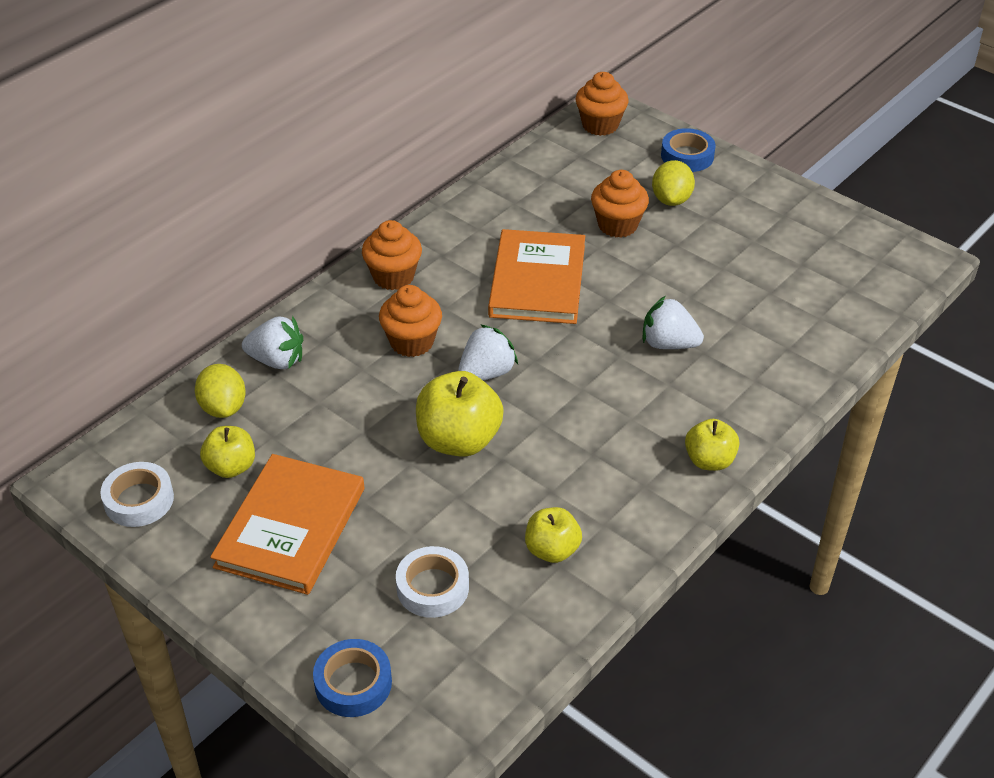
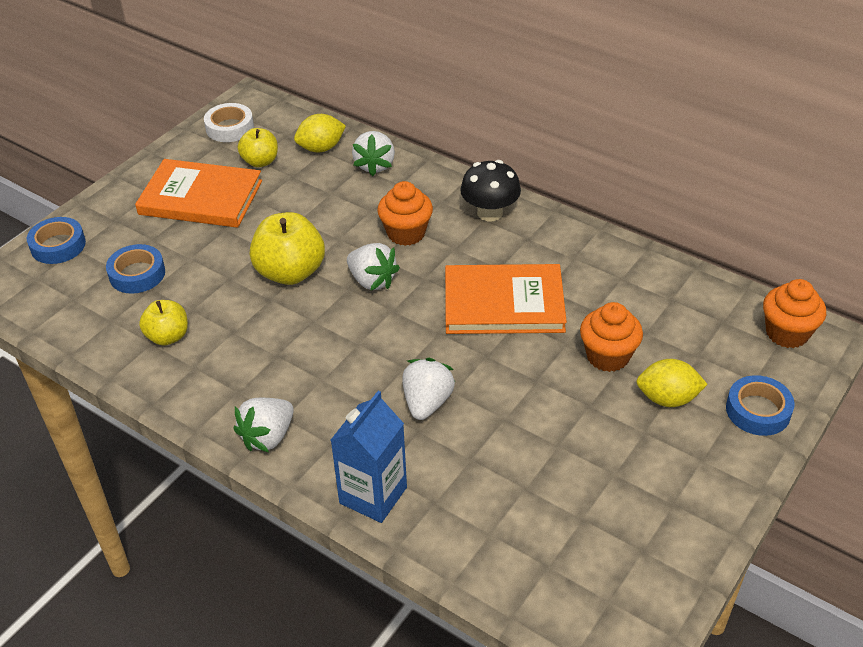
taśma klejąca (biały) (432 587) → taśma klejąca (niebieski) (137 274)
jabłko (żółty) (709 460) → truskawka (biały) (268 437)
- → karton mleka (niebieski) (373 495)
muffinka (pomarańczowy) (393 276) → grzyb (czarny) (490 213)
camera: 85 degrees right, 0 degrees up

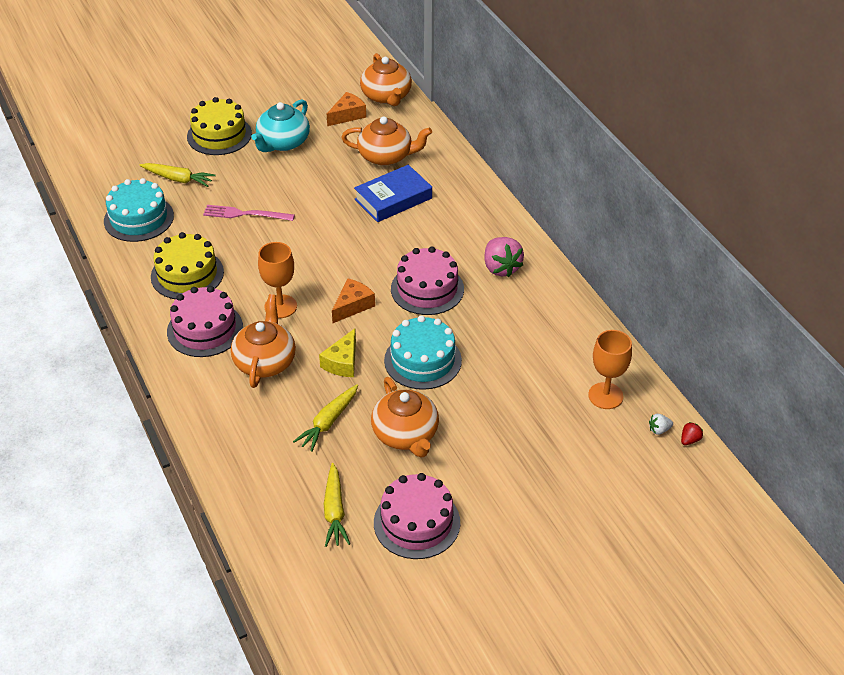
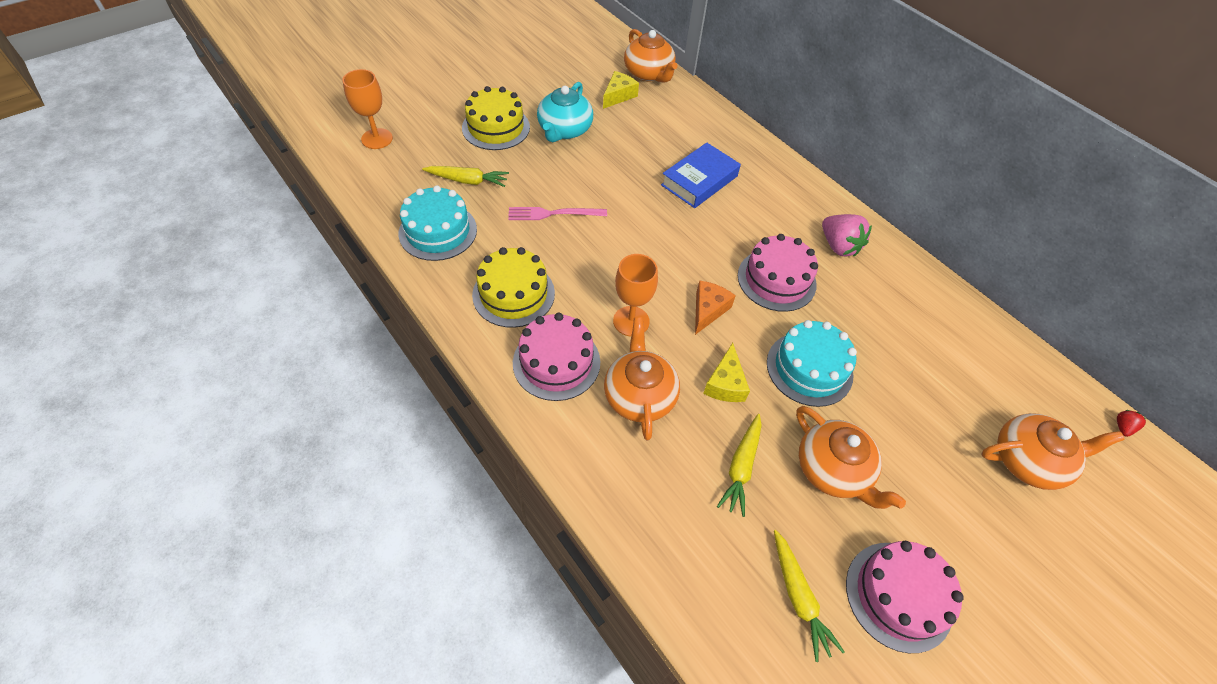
kielich (pomarańczowy) (605 396) → kielich (pomarańczowy) (377 139), shifted
ser (pomarańczowy) (347 115) → ser (żółty) (618 95)
imbryk (pomarańczowy) (386 156) → imbryk (pomarańczowy) (1028 460), shifted
truskawka (biały) (659 430) → -
camera: 15 degrees left, 10 degrees up

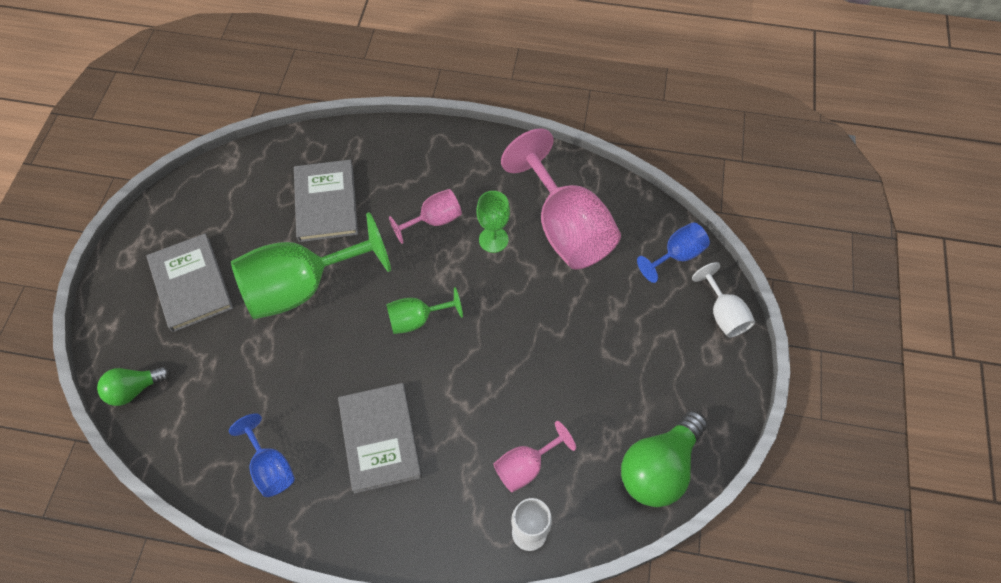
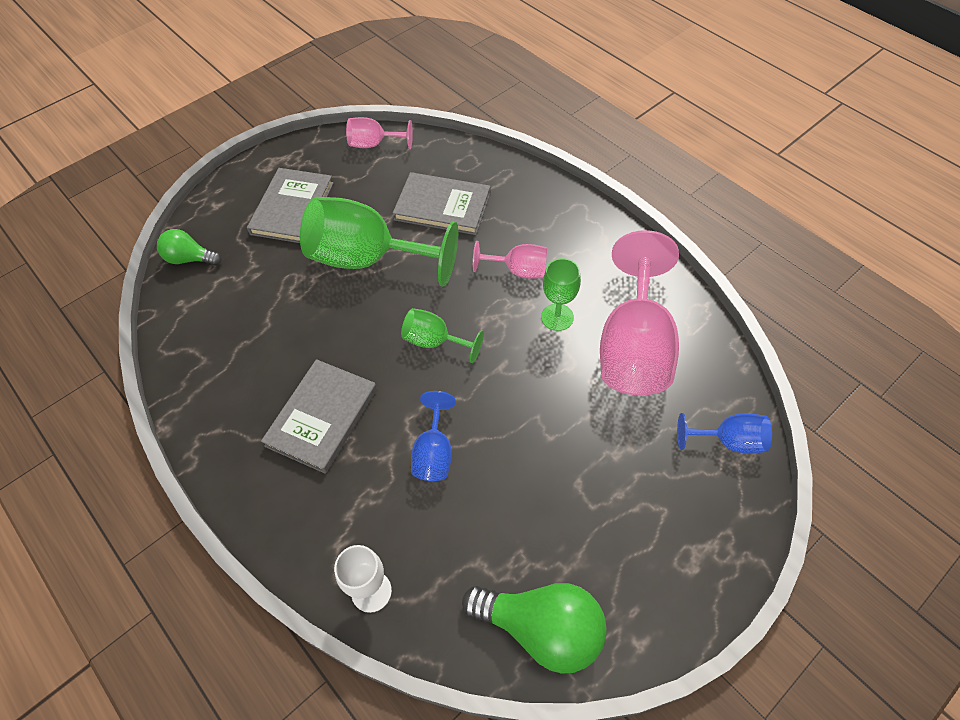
kielich (różowy) (526 466) → kielich (różowy) (374 144), shifted
książka (szary) (326 203) → książka (szary) (442 206), 75 degrees clockwise
kielich (niebieski) (270 467) → kielich (niebieski) (434 453), shifted
żarówka (zielony) (659 468) → żarówka (zielony) (541 629), 150 degrees counterclockwise
kielich (biały) (723 314) → -
camera: 40 degrees right, 5 degrees down

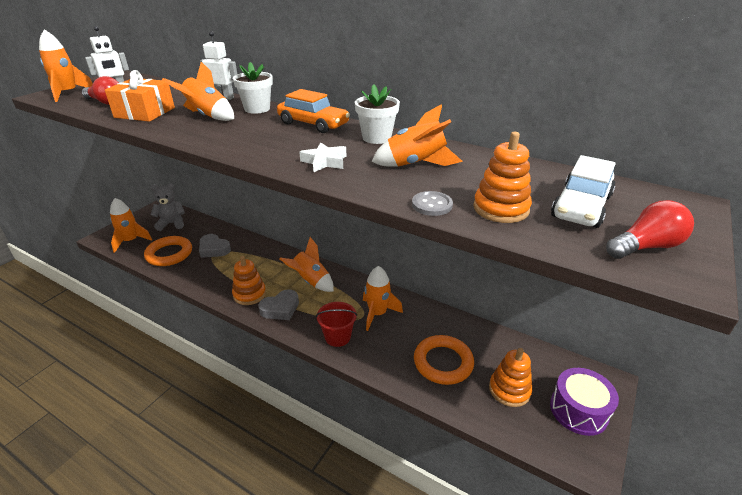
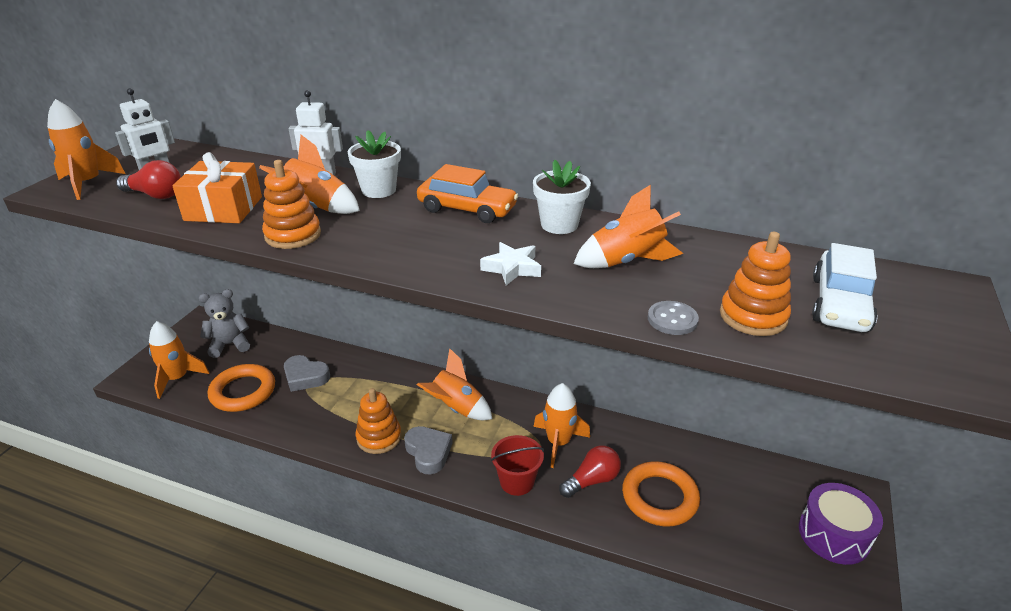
zabawka nakładanka (pomarańczowy) (509 390) → zabawka nakładanka (pomarańczowy) (293 235), shifted
serce (szary) (280 308) → serce (szary) (428 452), 75 degrees counterclockwise
żarówka (czerwony) (645 247) → żarówka (czerwony) (592 480), shifted
camera: 10 degrees left, 0 degrees up

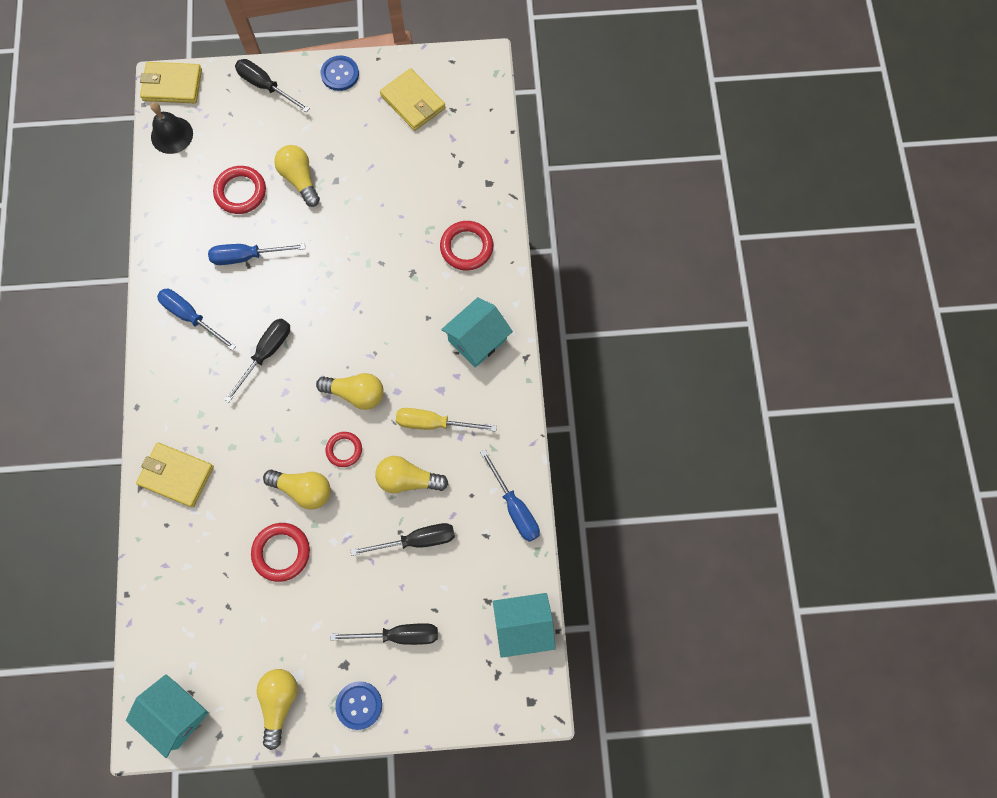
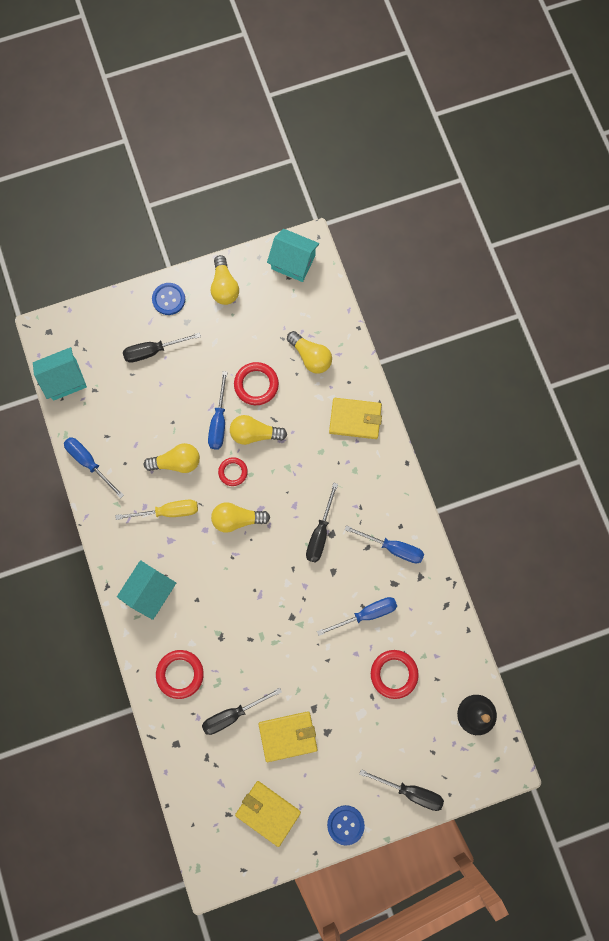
śrubokręt (czarny) (417 540) → śrubokręt (czarny) (233 714), shifted
- → śrubokręt (niebieski) (219 421)
portfel (żółty) (172 85) → portfel (żółty) (288 736), shifted
żarówka (żółty) (300 179) → żarówka (żółty) (310 357), shifted
camera: 165 degrees right, 5 degrees up

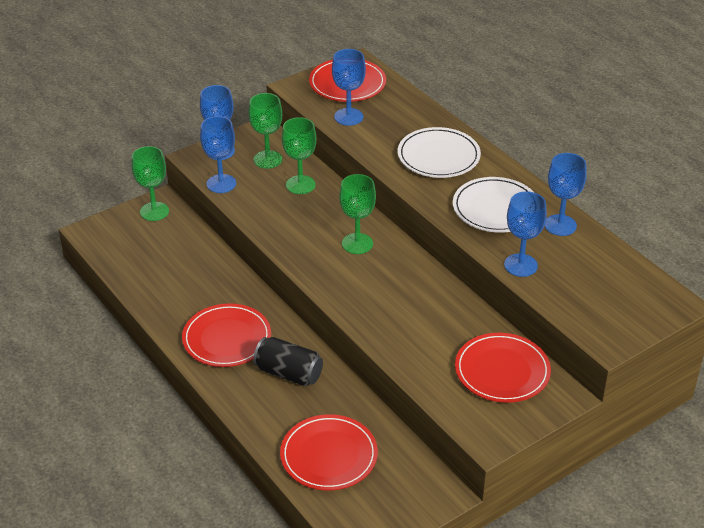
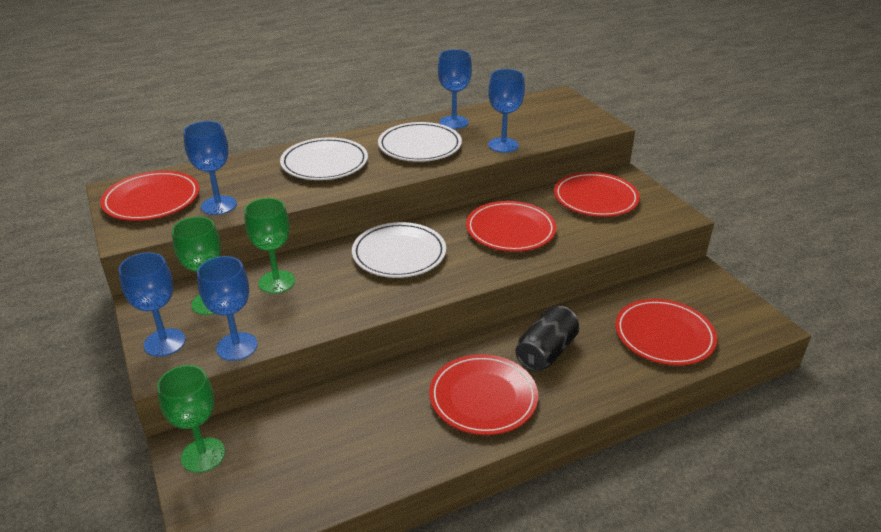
kielich (zielony) (357 243) → talerz (biały) (399 254)
- → talerz (czerwony) (510 230)
camera: 80 degrees left, 5 degrees down

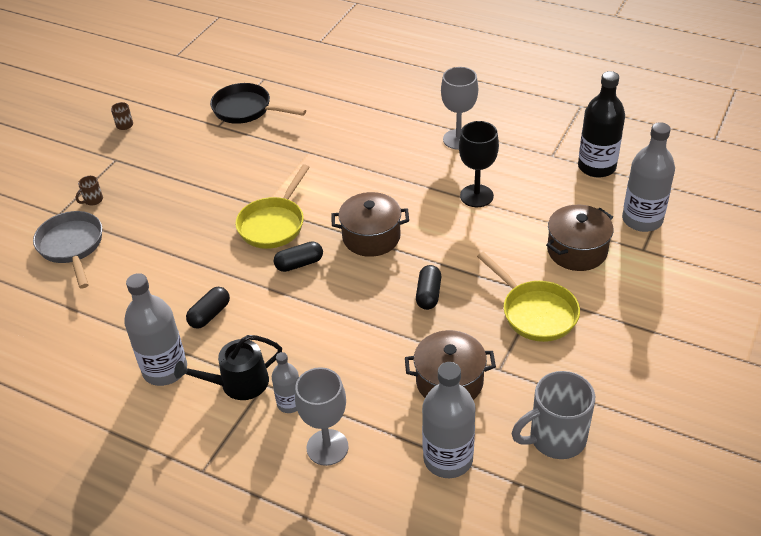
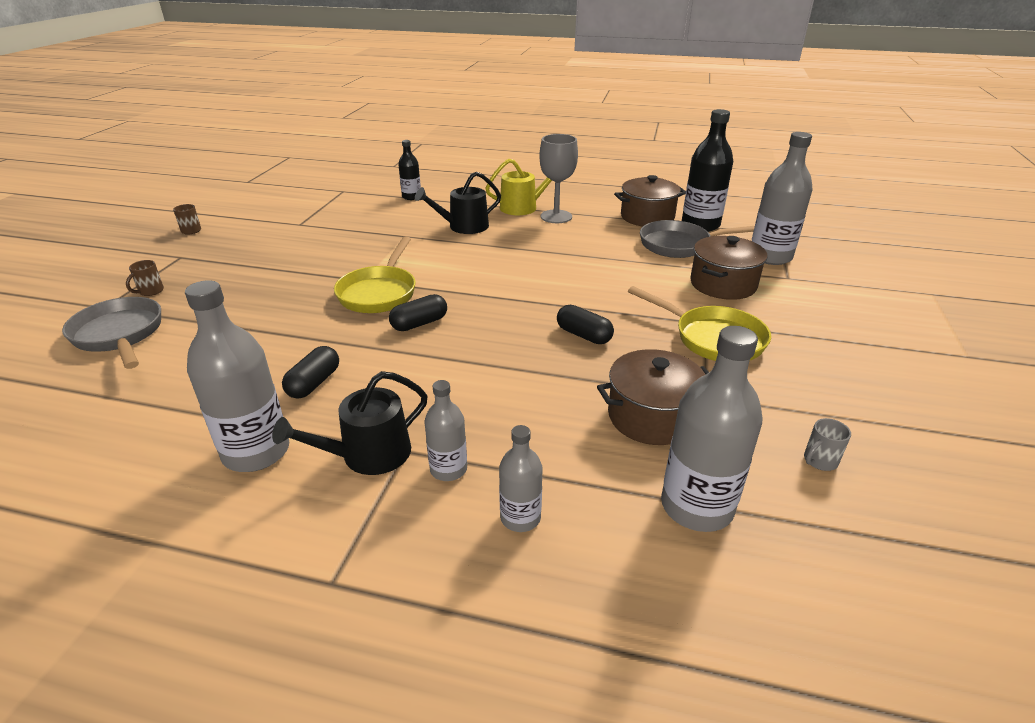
- → butelka (czarny) (411 197)
- → konewka (czarny) (463 227)
- → konewka (żółty) (523 207)
kielich (szary) (327 447) → butelka (szary) (520 518)
kapsułka (czarny) (428 294) → kapsułka (czarny) (583 335), 45 degrees counterclockwise
garnek (brązowy) (371 237) → garnek (brązowy) (647 217), shifted
- → patelnia (szary) (680 245)
kubek (szary) (555 438) → kubek (szary) (819 461), x0.43
patelnia (czarny) (246 110) → -
kielich (czarny) (476 196) → -
camera: 15 degrees left, 10 degrees down

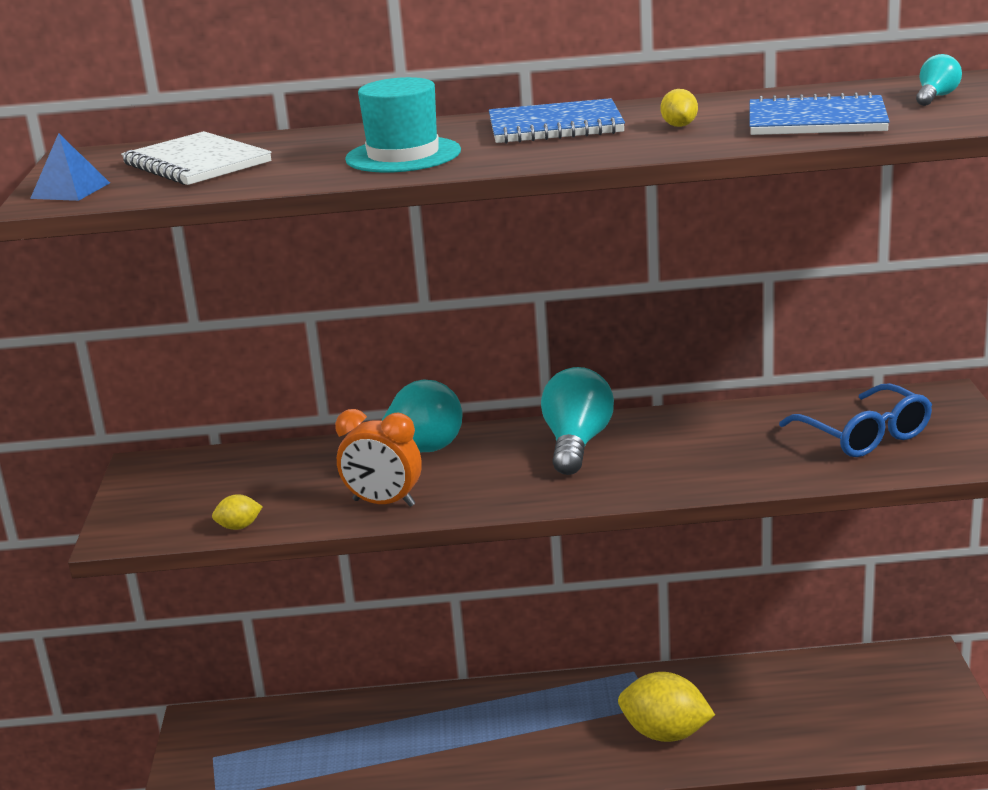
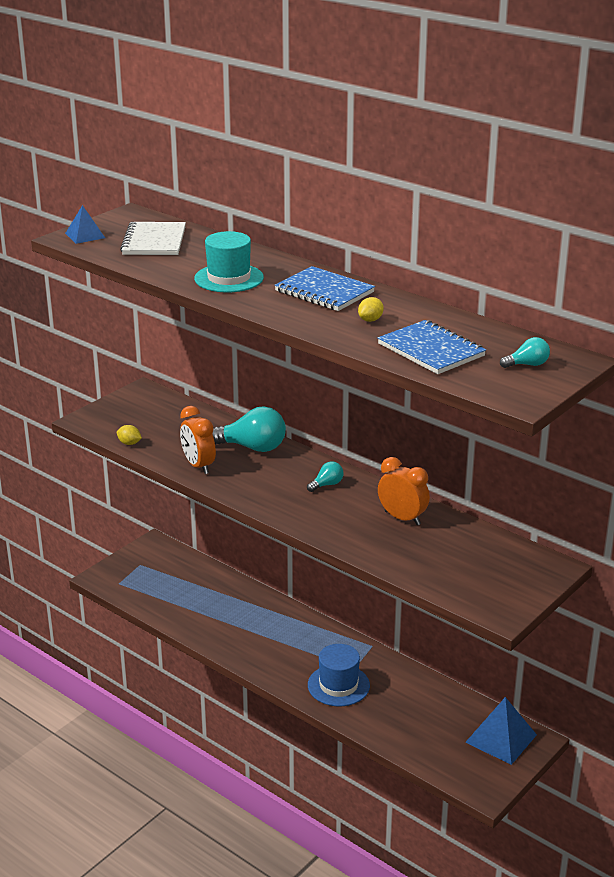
żarówka (turkusowy) (576 444) → żarówka (turkusowy) (327 485), x0.50
cytryna (żółty) (665 734) → kapelusz (niebieski) (338 685)
- → budzik (pomarańczowy) (402 518)
- → piramida (niebieski) (501 738)
okulary (niebieski) (864 435) → -
camera: 40 degrees right, 5 degrees up

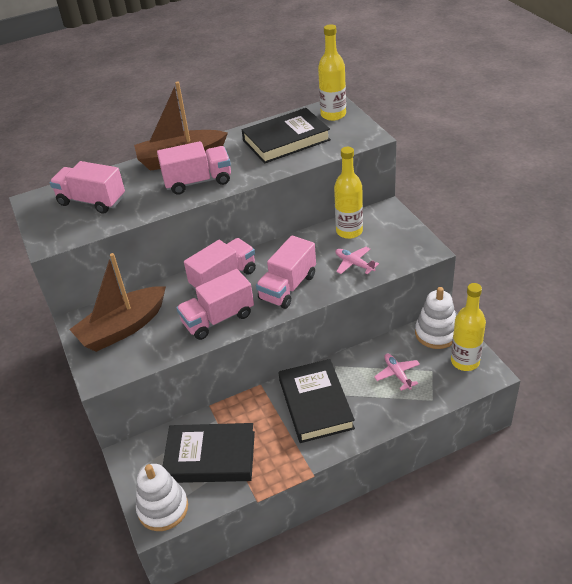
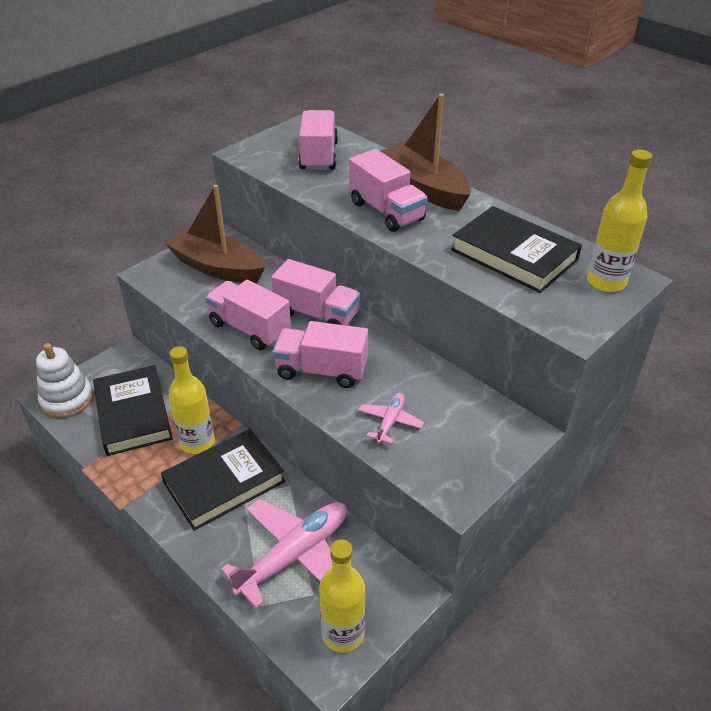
butelka (żółty) (349 231) → butelka (żółty) (197 442), shifted
samolot (różowy) (397 374) → samolot (różowy) (295 555), x2.08
zabawka nakładanka (biały) (436 333) → -
camera: 65 degrees right, 0 degrees up

